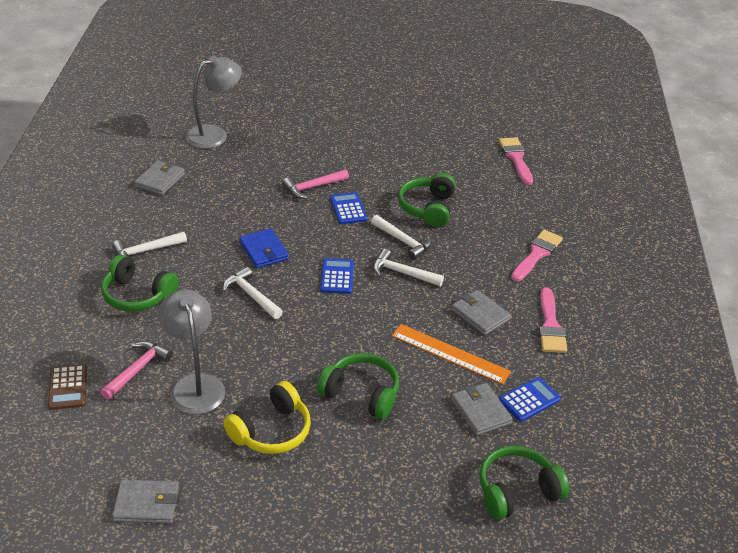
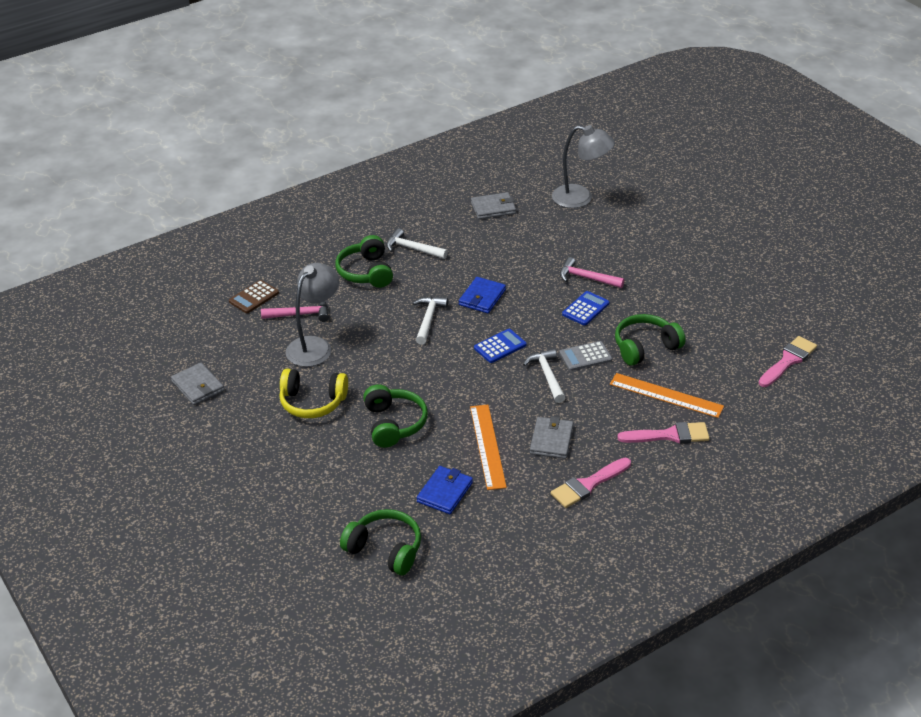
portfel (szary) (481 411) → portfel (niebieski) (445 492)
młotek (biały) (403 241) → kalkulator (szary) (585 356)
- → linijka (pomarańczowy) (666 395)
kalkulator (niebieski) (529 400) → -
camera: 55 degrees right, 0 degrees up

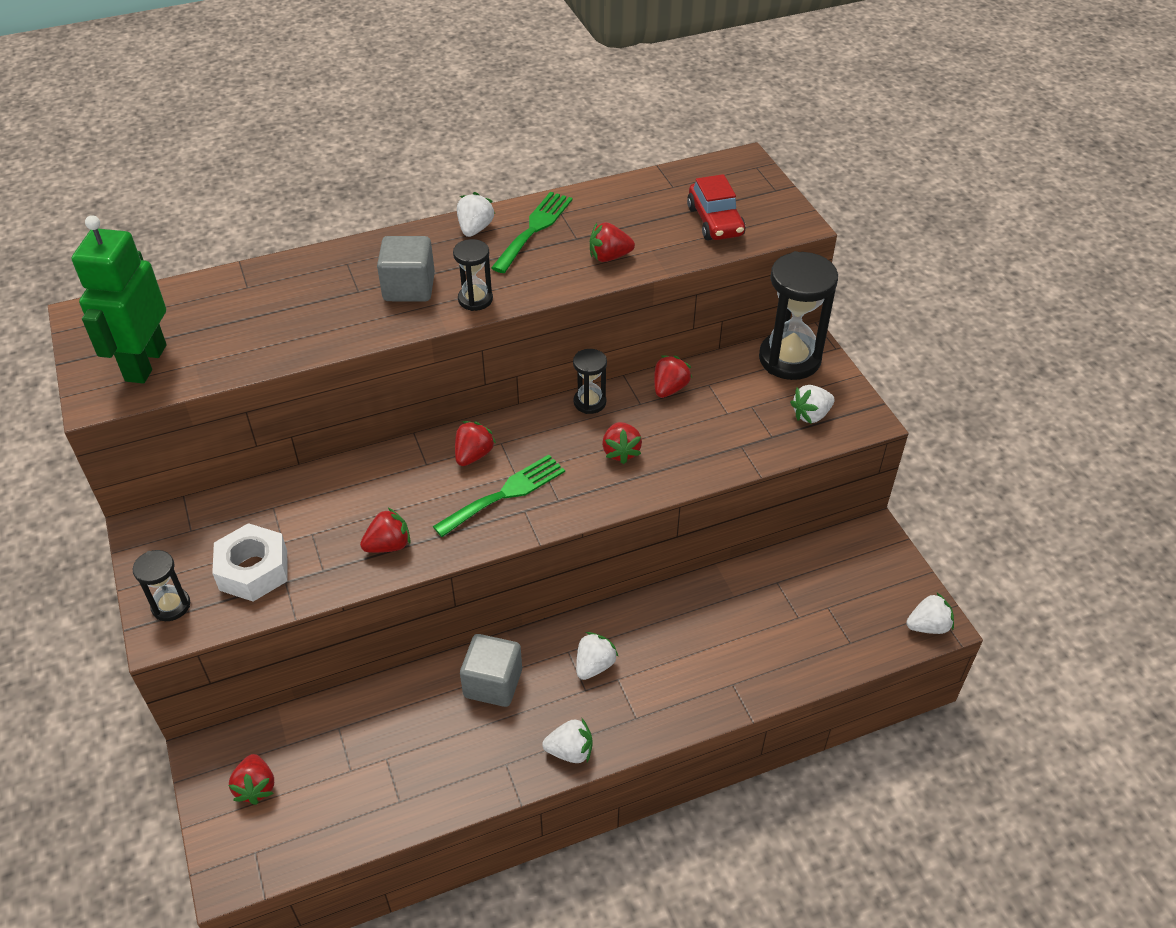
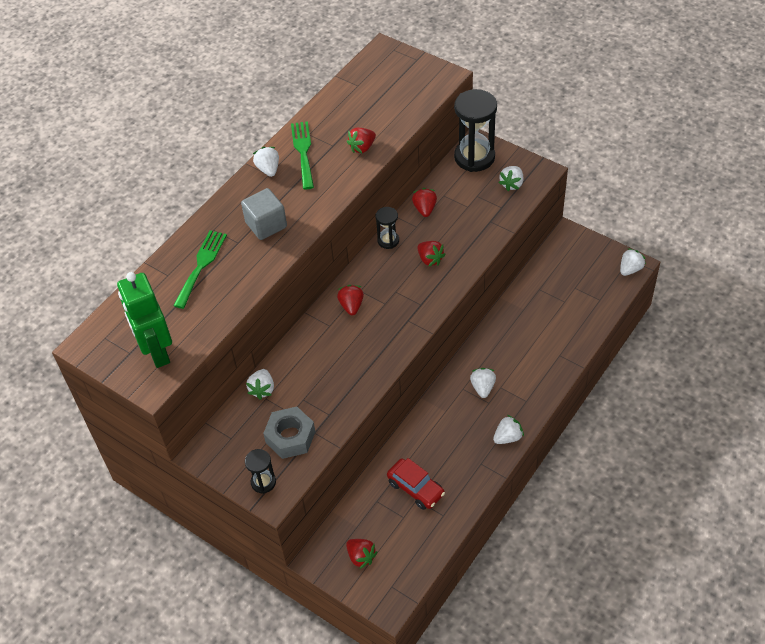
widelec (zielony) (505 494) → widelec (zielony) (201 265), shifted
- → truskawka (biały) (262 389)
nakrętka (biały) (253 570) → nakrętka (szary) (290 437)
samochód (czerwony) (715 221) → samochód (czerwony) (416 488), shifted
truskawka (czerwony) (388 545) → -
klepsydra (czarny) (475 299) → -
sześcian (szary) (493 683) → -
camera: 30 degrees left, 5 degrees up

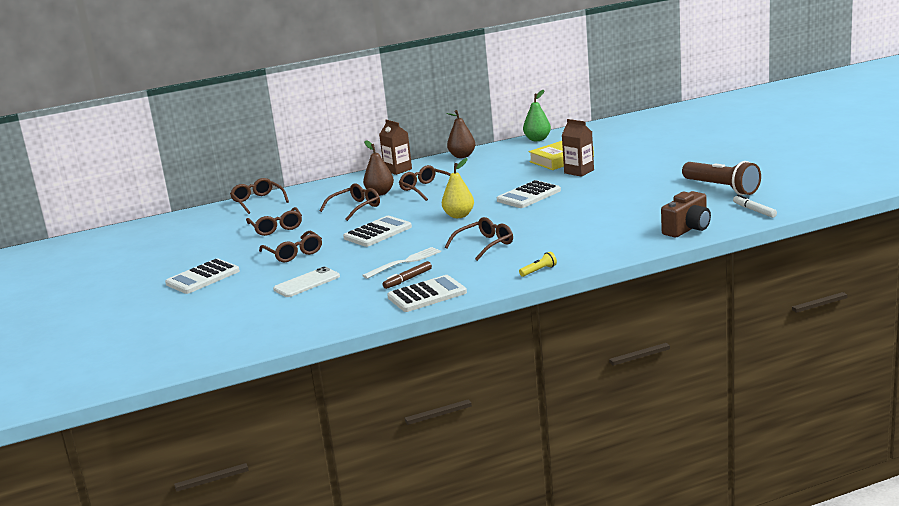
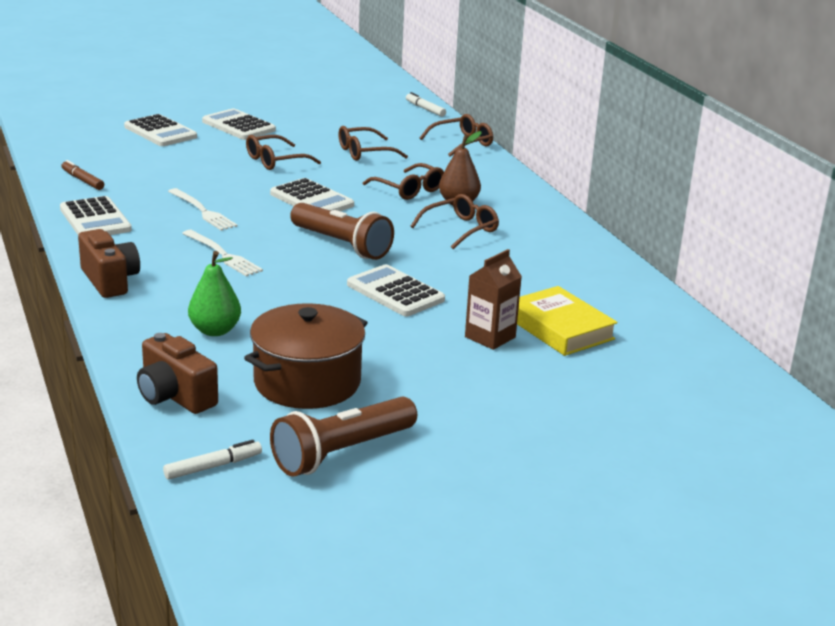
flamaster (brązowy) (407 279) → flamaster (brązowy) (82 180), shifted
latarka (żółty) (539 271) → aparat fotograficzny (brązowy) (110 280)
- → kalkulator (biały) (160 132)
okulary (brązowy) (485 245) → widelec (biały) (223 255)
gruszka (zielony) (537 139) → gruszka (zielony) (215 330), shifted
- → garnek (brązowy) (307 382)
gruszka (żółty) (459 215) → latarka (brązowy) (341 245)
- → flamaster (biały) (425 109)
telefon (biały) (307 283) → -
karton mleka (brązowy) (398 170) → -
gruszka (brązowy) (462 156) → -
camera: 85 degrees right, 5 degrees up

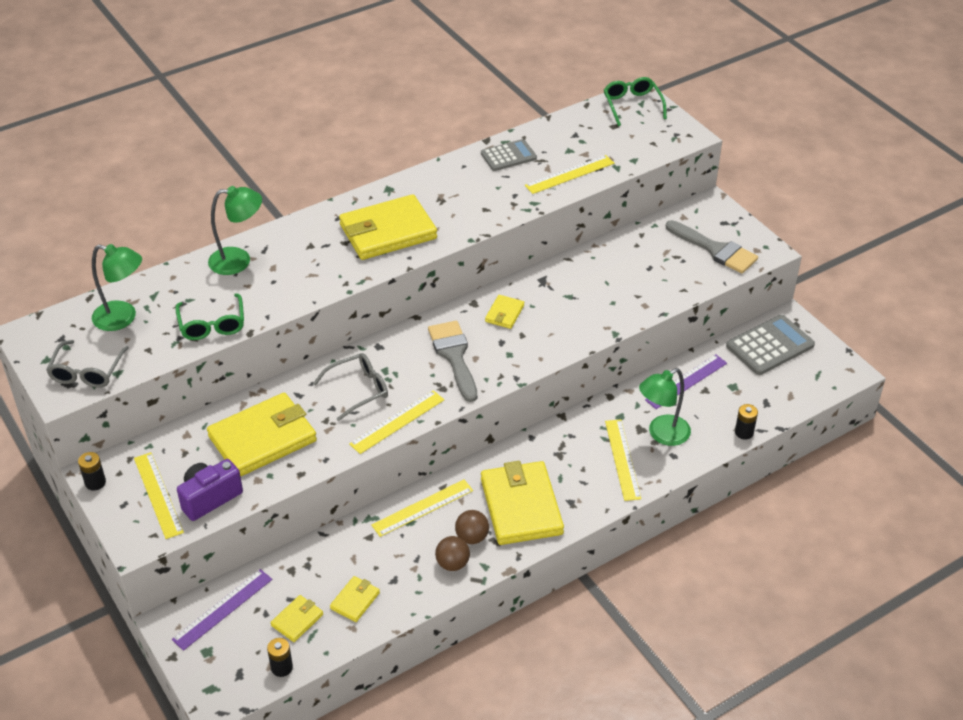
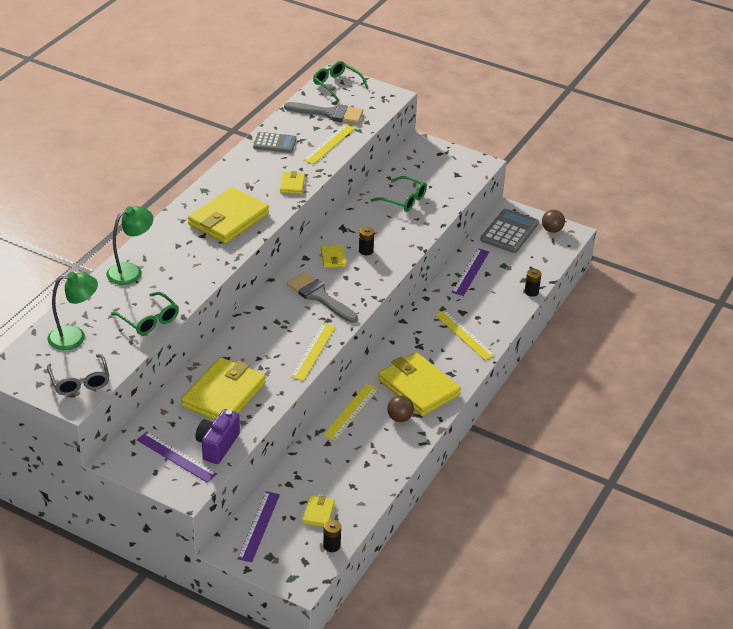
linijka (żółty) (158 495) → linijka (fioletowy) (176 457)
kalkulator (szary) (508 156) → kalkulator (szary) (275 143), 60 degrees clockwise
portfel (żółty) (355 600) → portfel (żółty) (292 184), shifted
pędzel (szary) (715 249) → pędzel (szary) (329 113), shifted
bateria (czarny) (95 482) → bateria (czarny) (366 251), shifted
- → okulary (zielony) (403 200)
piłka (brązowy) (452 563) → piłka (brązowy) (552 230), shifted
okulary (szary) (358 390) → -
lampka (zielony) (662 434) → -
camera: 30 degrees left, 5 degrees down

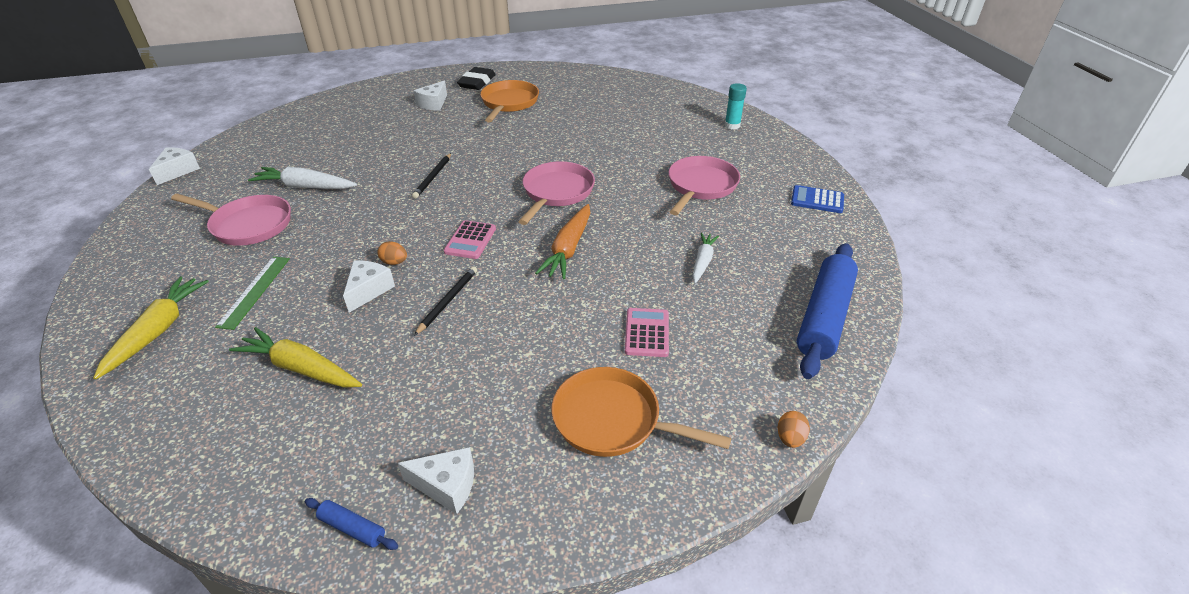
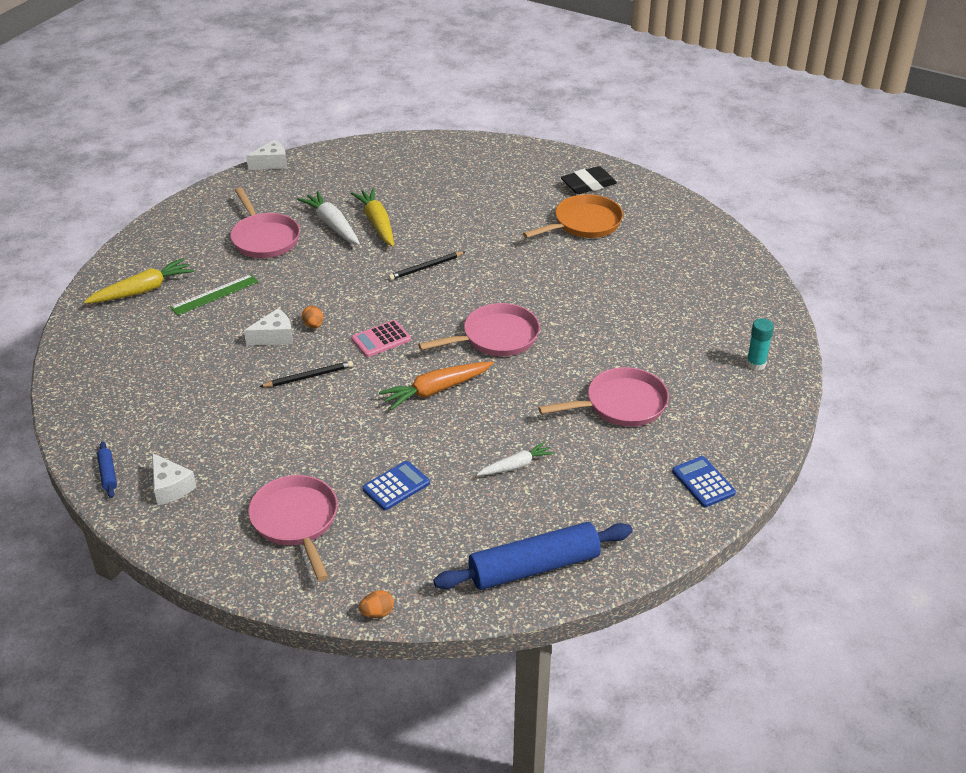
patelnia (pomarańczowy) (613 420) → patelnia (różowy) (296 521)
marchewka (żółty) (300 368) → marchewka (żółty) (377 223), shifted
kalkulator (różowy) (647 333) → kalkulator (niebieski) (396 486)
ser (biały) (433 103) → -
camera: 45 degrees right, 0 degrees up

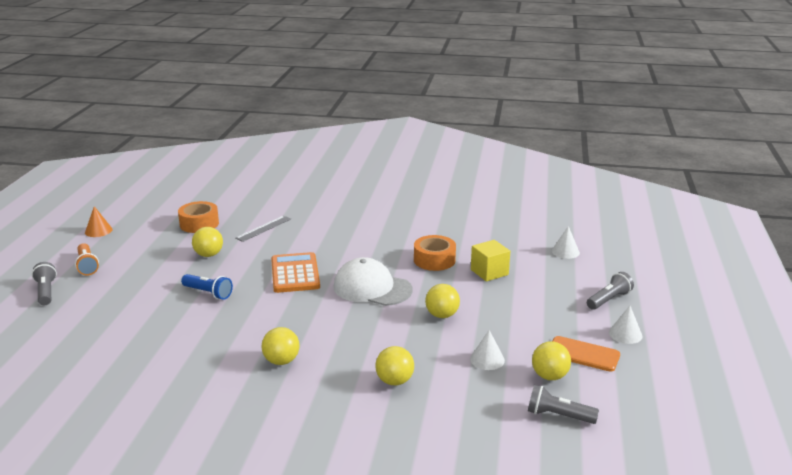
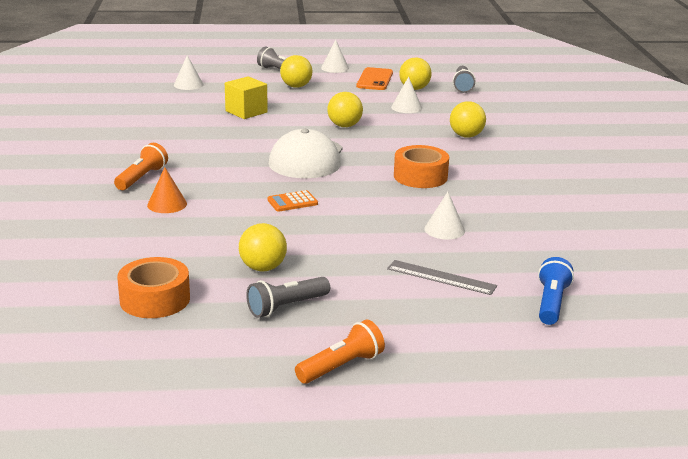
- → latarka (pomarańczowy) (142 178)
stożek (pomarańczowy) (98 231) → stożek (pomarańczowy) (167 204), shifted
latarka (szary) (46 292) → latarka (szary) (286 307), shifted
kalkulator (pomarańczowy) (295 273) → kalkulator (pomarańczowy) (292 202), x0.50
piłka (żółty) (281 361) → piłka (żółty) (296 86), shifted
linijka (szary) (263 228) → linijka (szary) (441 277), shifted
taśma klejąca (pomarańczowy) (434 260) → taśma klejąca (pomarańczowy) (420 176), shifted
- → stożek (biały) (444 229)
latarka (niebieski) (208 293) → latarka (niebieski) (551 303), shifted
camera: 105 degrees left, 0 degrees up

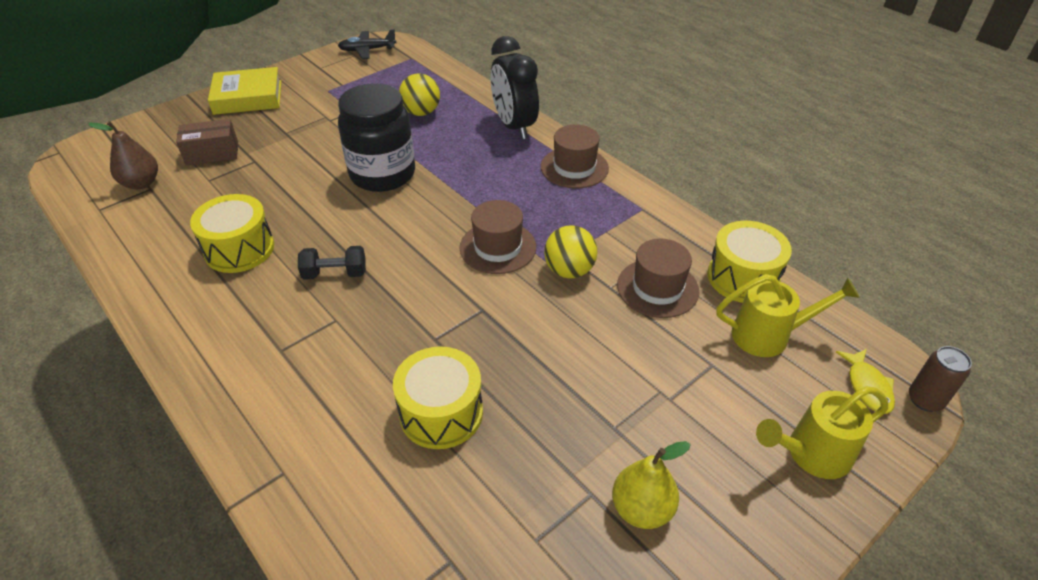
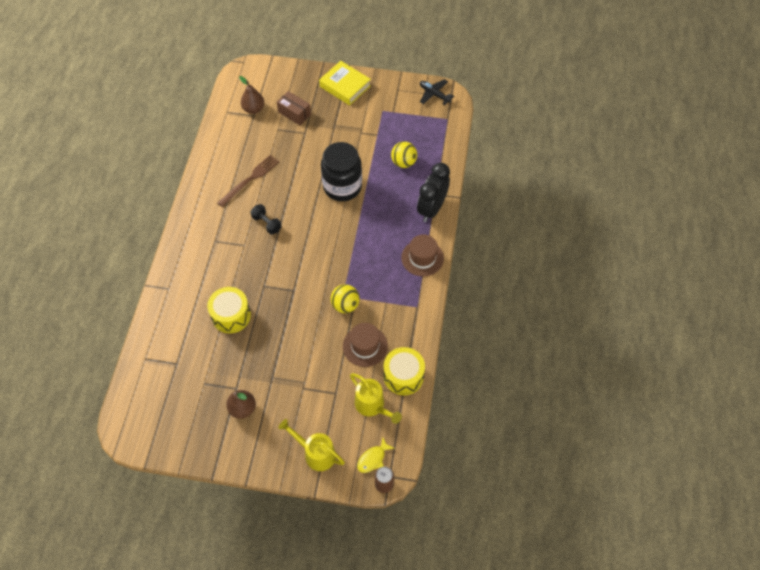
bęben (żółty) (239 249) → widelec (brązowy) (250 179)
gruszka (żółty) (641 509) → gruszka (brązowy) (242 408)
kapelusz (brązowy) (498 247) → -
camera: 50 degrees right, 15 degrees up

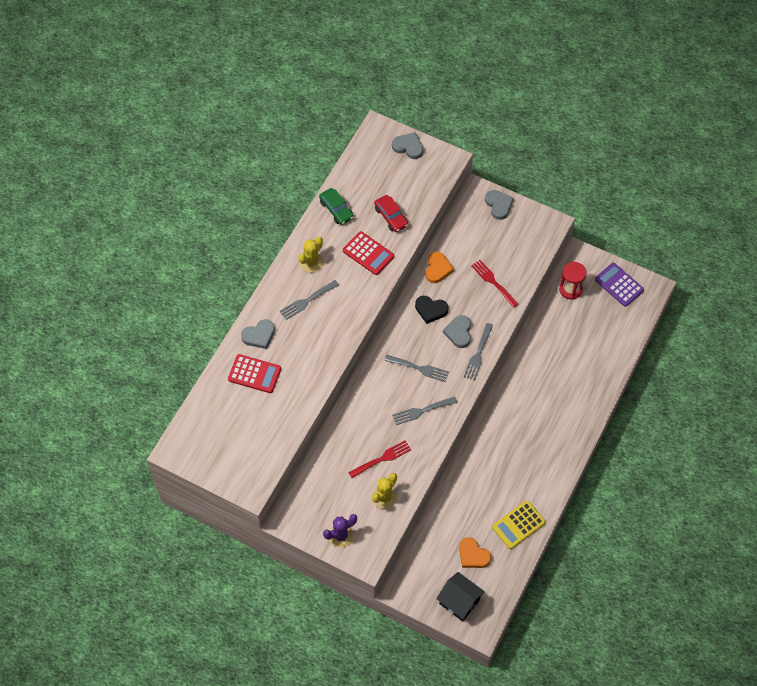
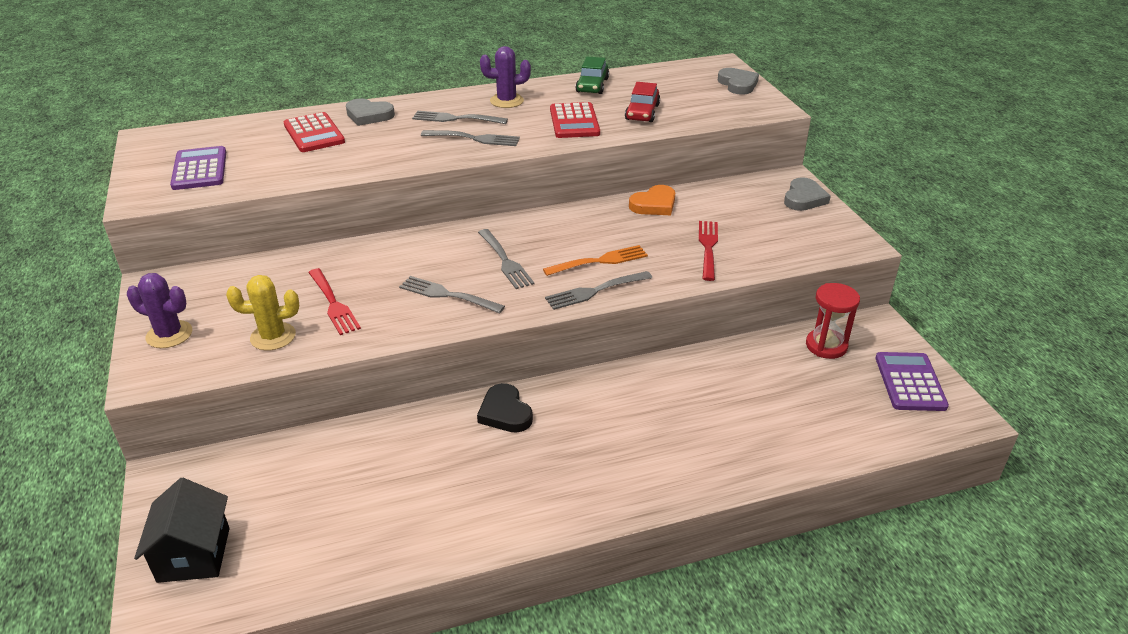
- → kalkulator (fioletowy) (200 169)
widelec (czerwony) (382 459) → widelec (czerwony) (333 304), 45 degrees clockwise
- → widelec (szary) (474 139)
serce (czarny) (431 310) → serce (czarny) (505 412), shifted
kaktus (żółty) (311 262) → kaktus (fioletowy) (506 101)
serce (szary) (459 332) → widelec (pomarańczowy) (599 261)
serce (pomarańczowy) (473 555) → -
kalkulator (żółty) (518 525) → -
camera: 45 degrees right, 25 degrees down

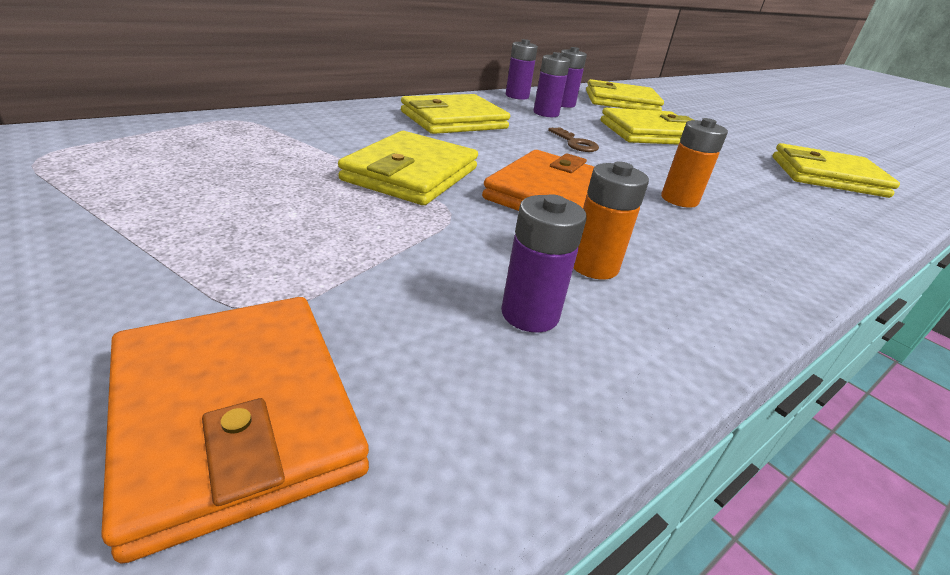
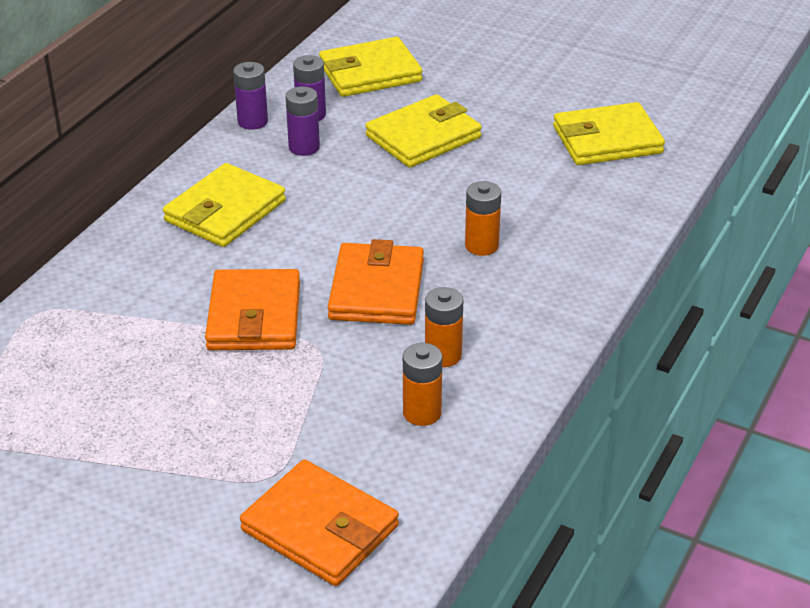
portfel (żółty) (411 174) → portfel (pomarańczowy) (254 316)
bateria (fioletowy) (530 314) → bateria (pomarańczowy) (422 413)
klucz (brązowy) (575 143) → -
camera: 20 degrees left, 5 degrees up

